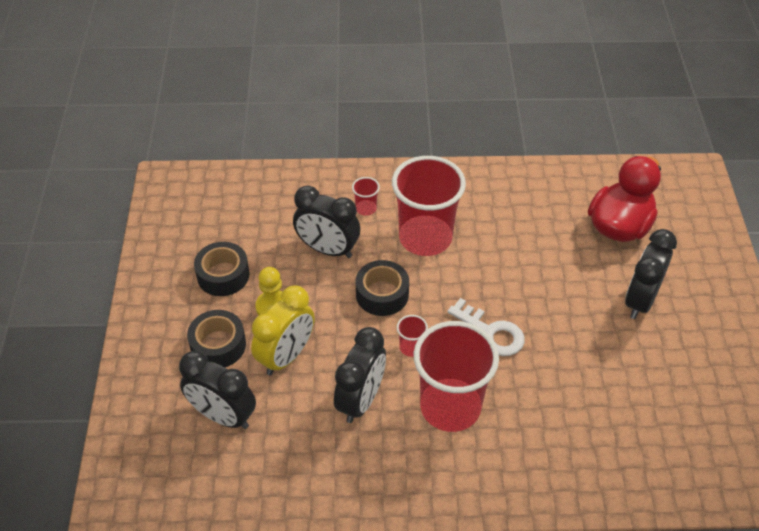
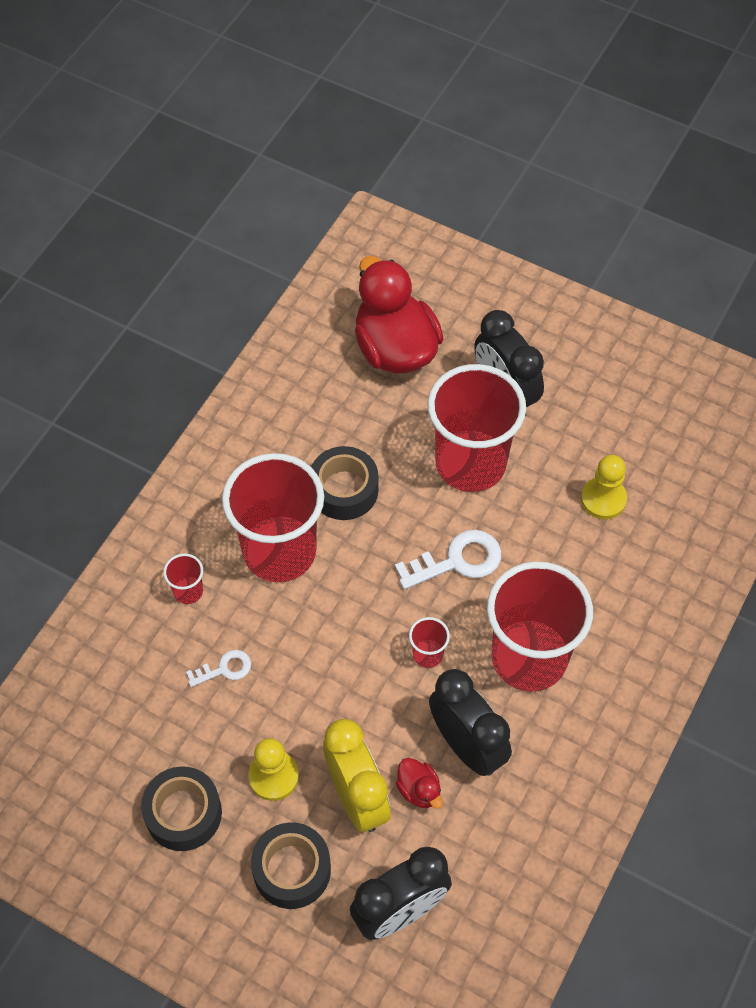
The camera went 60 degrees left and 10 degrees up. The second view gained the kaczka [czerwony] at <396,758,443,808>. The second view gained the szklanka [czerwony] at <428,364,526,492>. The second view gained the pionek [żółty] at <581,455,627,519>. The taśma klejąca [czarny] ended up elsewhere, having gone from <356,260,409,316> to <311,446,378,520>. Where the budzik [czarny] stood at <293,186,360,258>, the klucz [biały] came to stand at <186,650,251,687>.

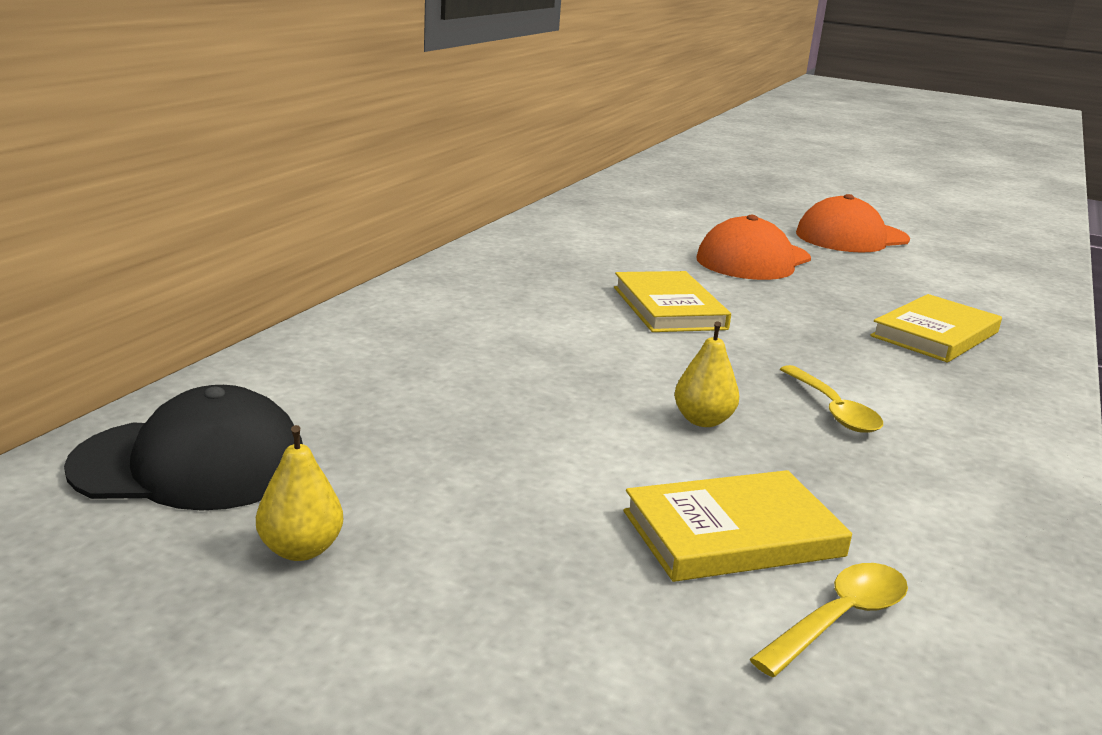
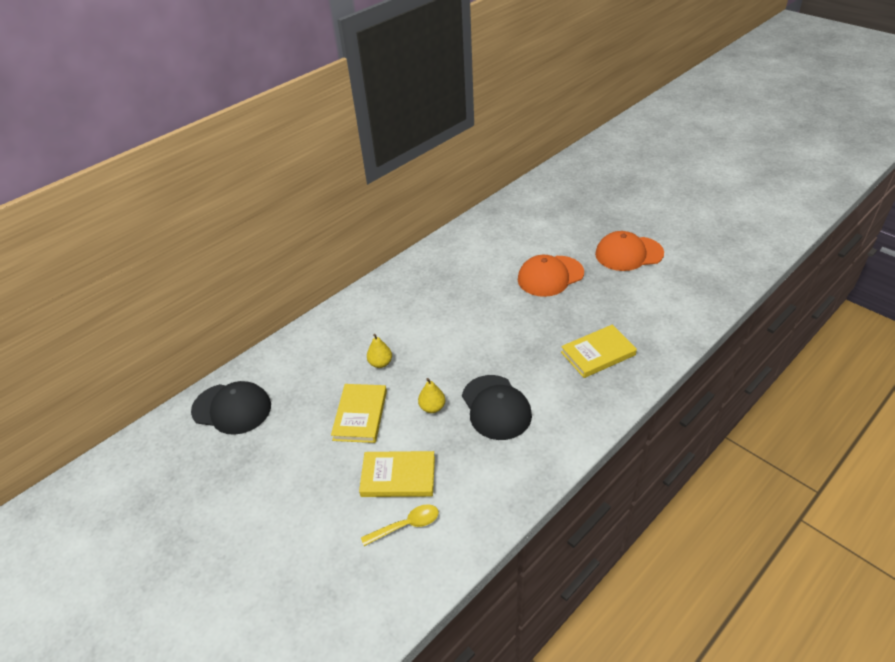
The camera went 25 degrees right and 20 degrees up. The gruszka [żółty] ended up elsewhere, having gone from <256,425,343,561> to <367,334,392,368>. The książka [żółty] ended up elsewhere, having gone from <614,271,731,332> to <331,384,387,443>. Where the łyżka [żółty] stood at <780,365,883,433>, the czapka [czarny] came to stand at <462,375,532,440>.

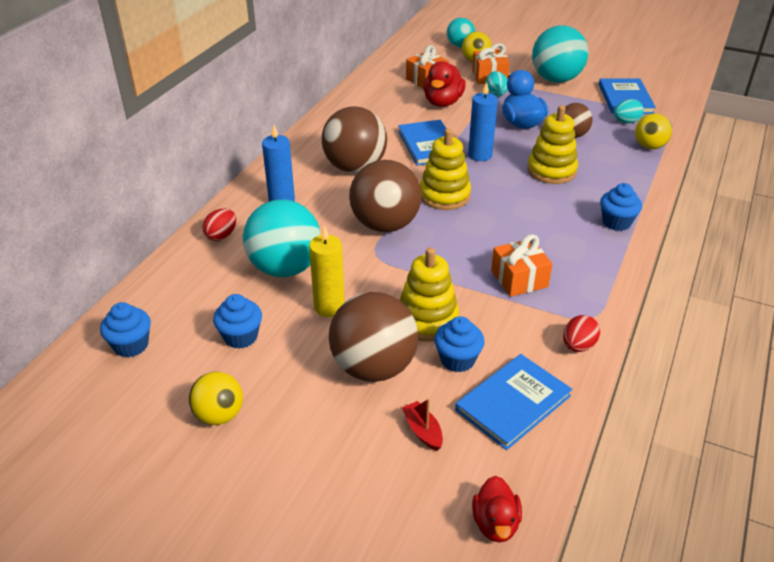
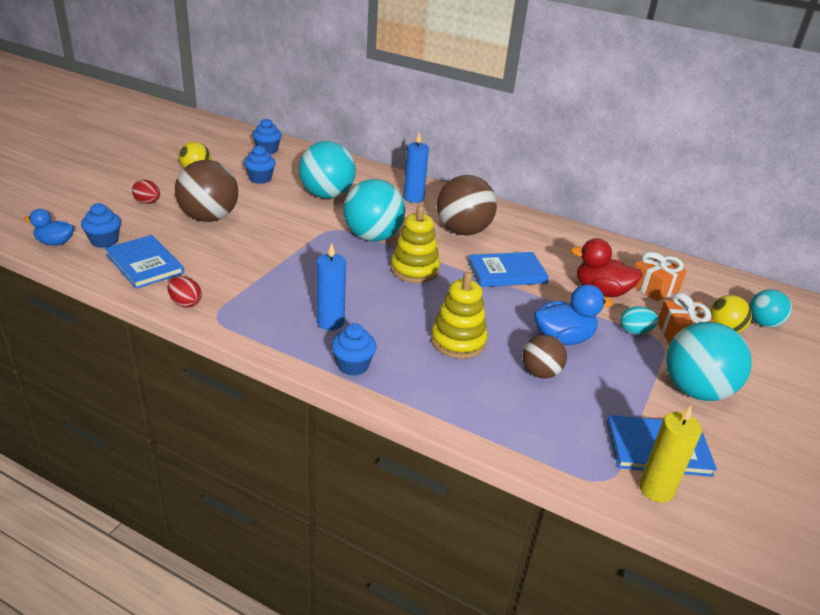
The camera went 90 degrees right and 5 degrees down. The second view lost the zabawka nakładanka [żółty] at <400,247,459,342>. The second view lost the łódka [czerwony] at <402,399,443,451>. The second view lost the prezent [pomarańczowy] at <491,234,552,297>. The second view lost the jajko [turkusowy] at <614,99,644,123>. The second view lost the piłka [żółty] at <635,113,672,149>. The jajko [czerwony] ended up elsewhere, having gone from <202,208,236,241> to <132,180,160,204>. The świeca [żółty] ended up elsewhere, having gone from <309,226,345,317> to <639,405,702,503>. The muffinka [niebieski] ended up elsewhere, having gone from <434,316,485,372> to <81,203,121,248>. The świeca [niebieski] ended up elsewhere, having gone from <468,82,498,161> to <317,243,346,330>. What was the piłka [brązowy] at <349,160,422,232> turned into the piłka [turkusowy] at <343,179,405,241>. What was the kaczka [czerwony] at <472,476,522,543> turned into the kaczka [niebieski] at <24,209,74,246>.

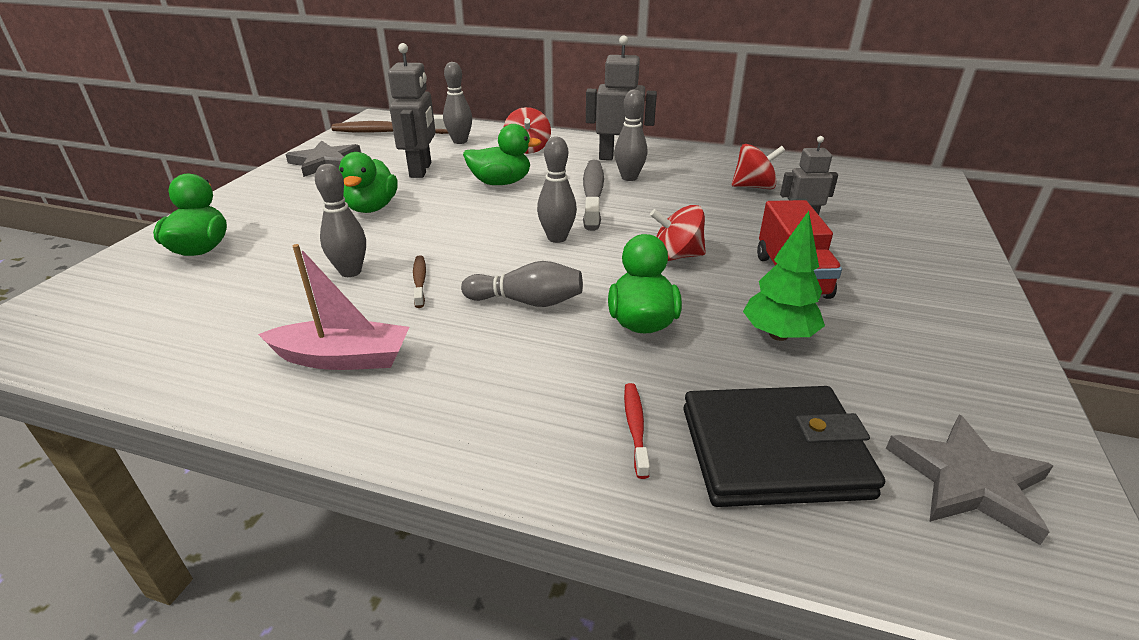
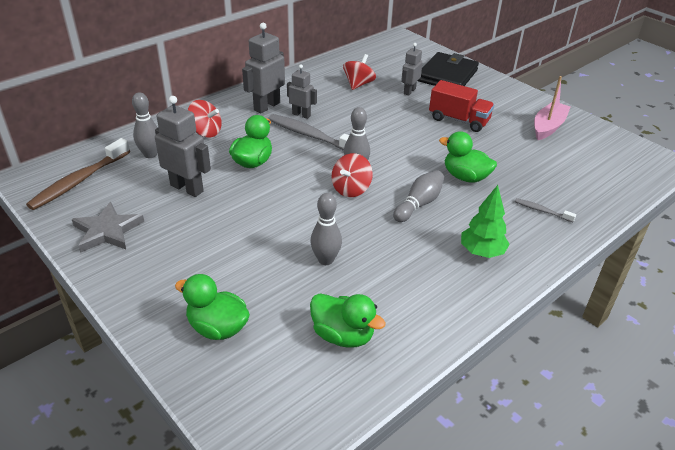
The camera went 60 degrees left and 5 degrees up. The second view lost the szczoteczka do zębów [brązowy] at <413,255,426,308>. The second view lost the gwiazda [szary] at <886,414,1053,545>. The łódka [różowy] ended up elsewhere, having gone from <258,244,409,370> to <534,76,570,140>. The kaczka [zielony] ended up elsewhere, having gone from <339,152,397,213> to <310,293,386,348>. The bączek [czerwony] ended up elsewhere, having gone from <650,205,706,261> to <331,153,373,197>. The portfel [czarny] ended up elsewhere, having gone from <683,386,885,507> to <418,52,479,86>. The drzewko [zielony] ended up elsewhere, having gone from <743,211,825,341> to <461,185,510,258>. Where the kręgiel [szary] stood at <614,90,647,181>, the robot [szary] came to stand at <287,64,317,119>. What was the szczoteczka do zębów [czerwony] at <624,383,650,479> turned into the szczoteczka do zębów [szary] at <515,198,576,222>.

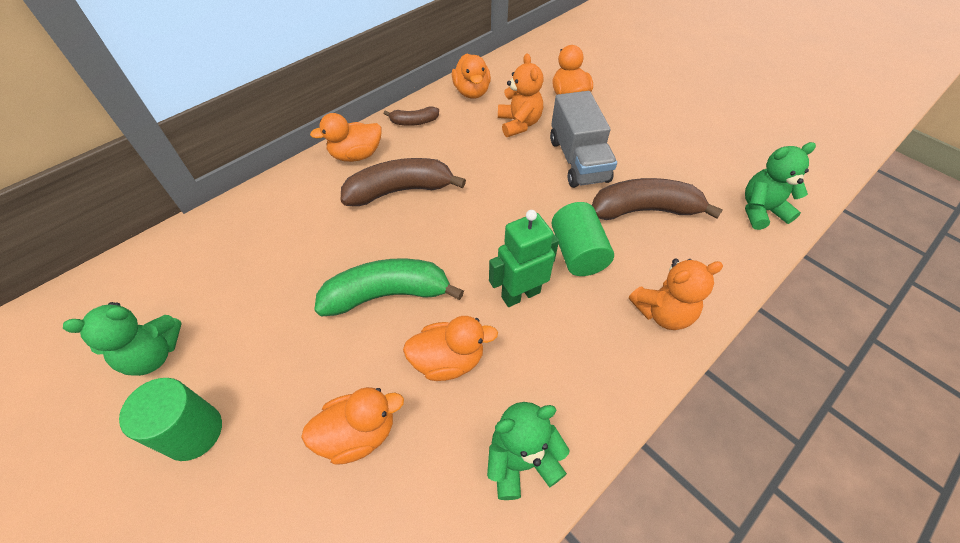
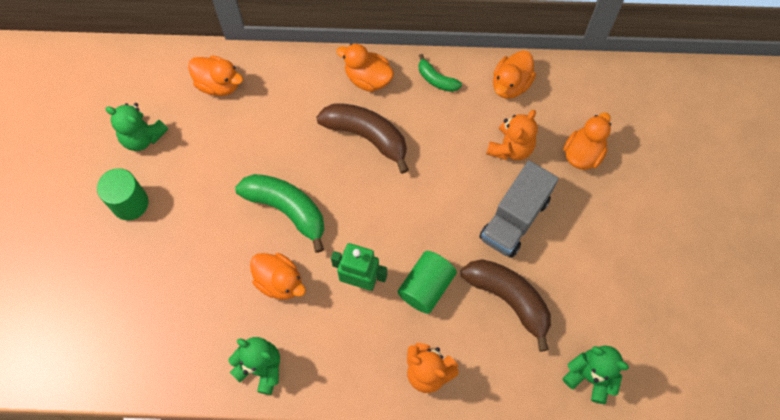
The camera went 45 degrees right and 15 degrees up. The kaczka [pomarańczowy] ended up elsewhere, having gone from <301,387,404,465> to <188,55,243,96>. What was the banan [brązowy] at <384,106,439,126> turned into the banan [zielony] at <419,54,462,92>.

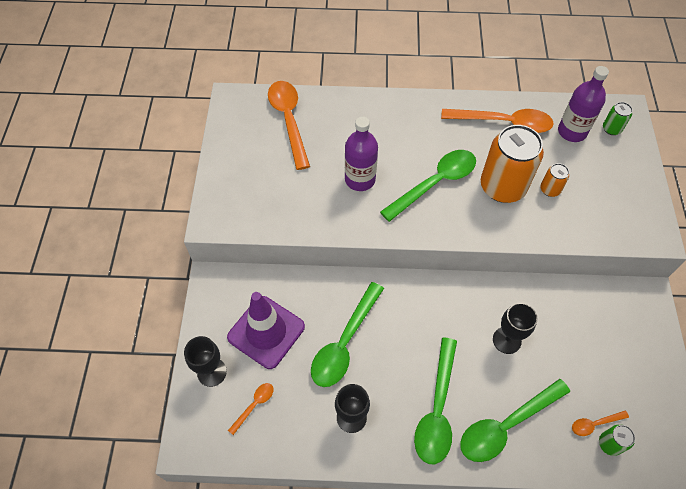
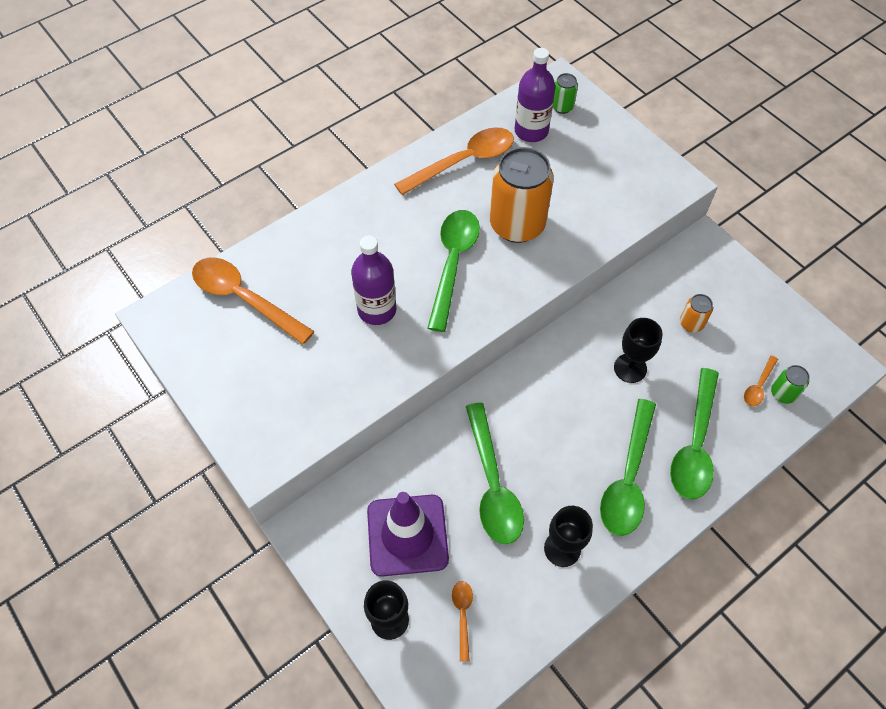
The camera went 40 degrees left and 0 degrees up. The puszka [pomarańczowy] ended up elsewhere, having gone from <540,163,569,197> to <680,294,713,332>. The łyżka [zielony] at <414,337,457,464> ended up facing another way, 45 degrees clockwise from before.

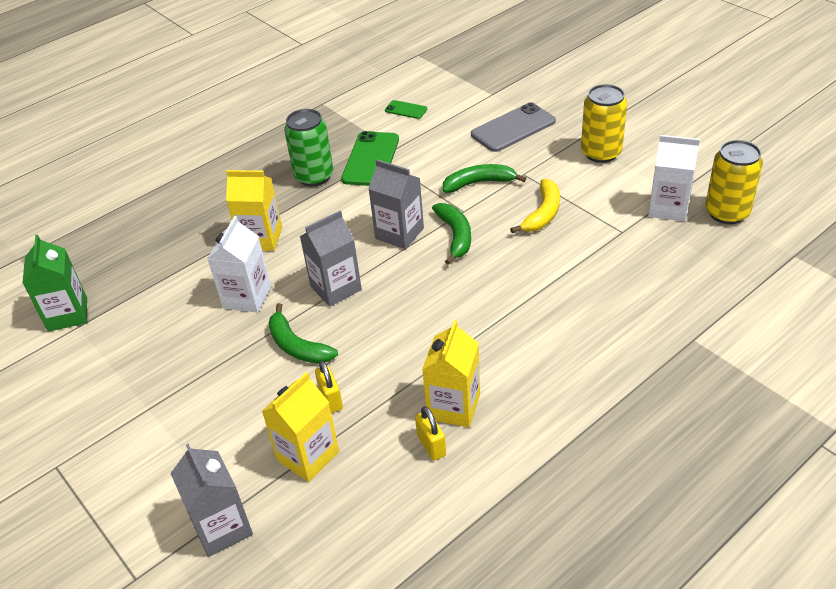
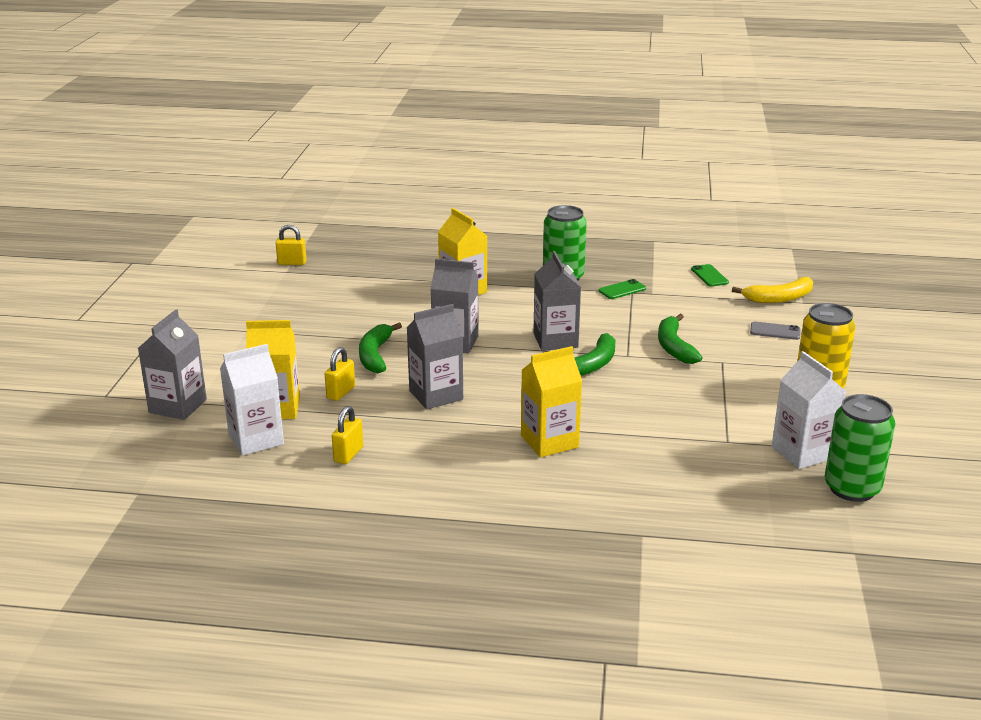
The camera went 45 degrees right and 15 degrees down. The second view gained the karton mleka [szary] at <407,304,463,409>. The karton mleka [biały] ended up elsewhere, having gone from <207,216,271,313> to <220,344,284,456>. The karton mleka [żółty] ended up elsewhere, having gone from <422,320,480,427> to <521,346,582,457>. The banan [żółty] ended up elsewhere, having gone from <510,179,560,233> to <732,277,813,303>. Where the karton mleka [zielony] stood at <22,234,87,332>, the kłódka [żółty] came to stand at <276,225,307,265>. What was the puszka [żółty] at <705,140,763,224> turned into the puszka [zielony] at <825,394,895,502>. The banan [zielony] at <443,164,526,193> ended up facing another way, 135 degrees counterclockwise from before. The size of the telefon [zielony] at <341,131,399,186> changed by a factor of 0.51. The size of the telefon [szary] at <471,102,556,152> changed by a factor of 0.51.

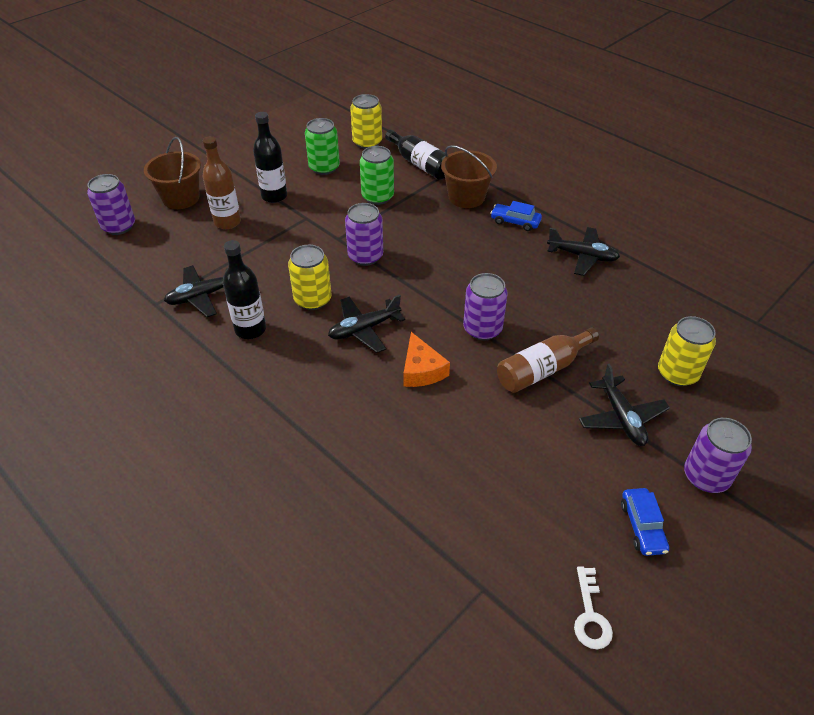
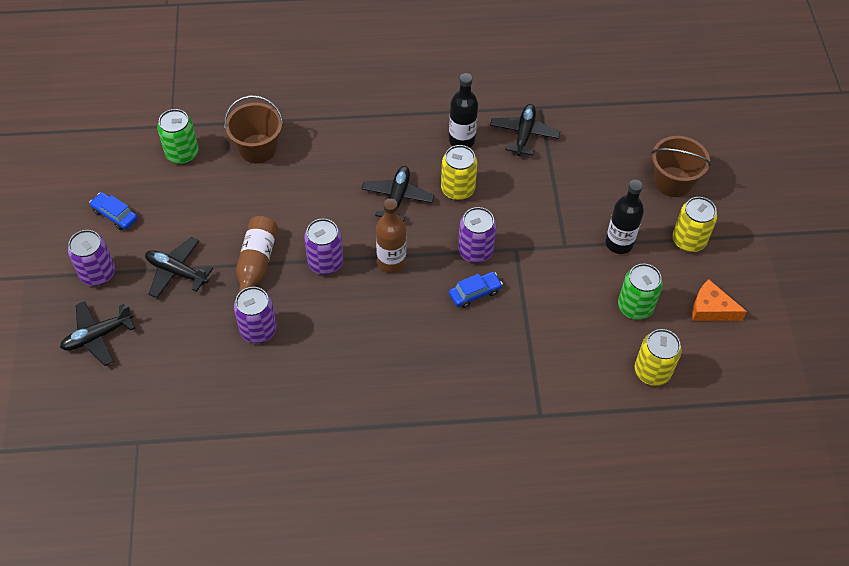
The camera went 130 degrees right and 10 degrees up. The second view lost the butelka [czarny] at <385,130,448,180>. The second view lost the klucz [biały] at <574,566,613,649>. The puszka [fioletowy] ended up elsewhere, having gone from <87,174,135,235> to <234,287,277,343>. The butelka [brązowy] ended up elsewhere, having gone from <203,136,241,229> to <376,199,406,273>. The puszka [zielony] ended up elsewhere, having gone from <360,146,394,205> to <157,109,199,164>. The ser [pomarańczowy] ended up elsewhere, having gone from <403,332,450,387> to <692,279,747,321>. The wiadro [brązowy] ended up elsewhere, having gone from <441,145,497,208> to <224,95,283,163>. The samochód [niebieski] ended up elsewhere, having gone from <490,201,542,231> to <449,272,503,308>. The samolot [czarny] ended up elsewhere, having gone from <547,227,620,276> to <60,301,135,366>. The puszka [żółty] ended up elsewhere, having gone from <658,316,716,386> to <672,197,717,252>.

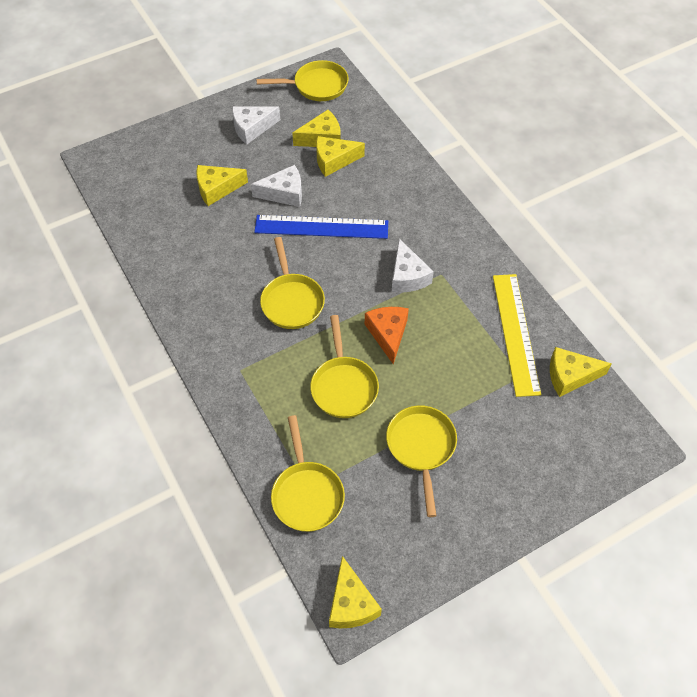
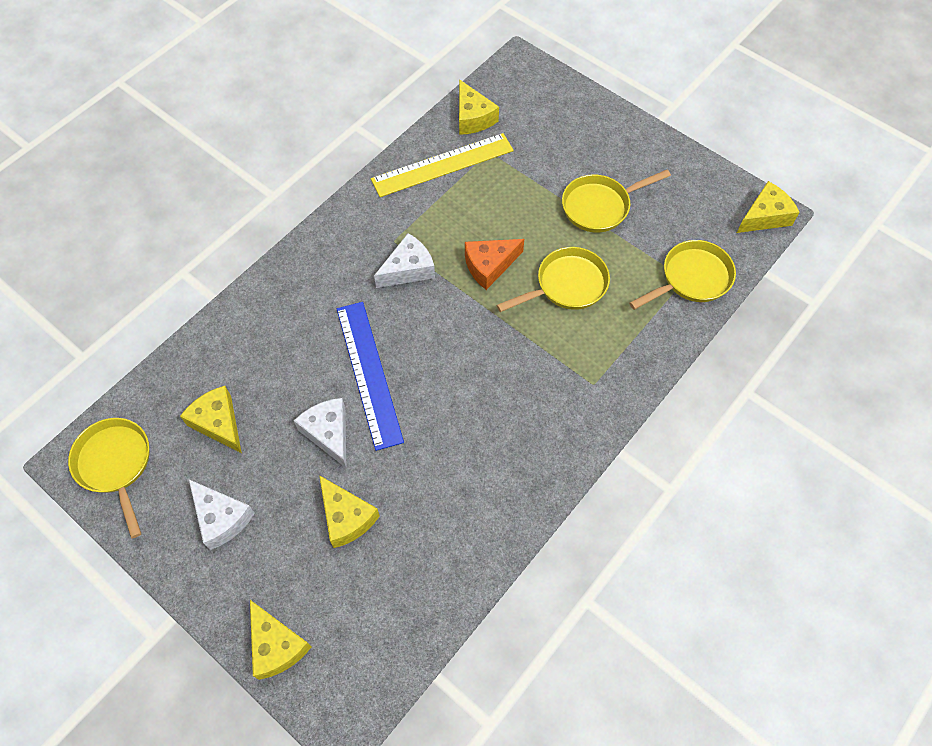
The camera went 110 degrees left and 5 degrees up. The second view lost the patelnia [żółty] at <260,237,325,329>. The ser [żółty] ended up elsewhere, having gone from <316,136,365,177> to <250,600,311,680>.

